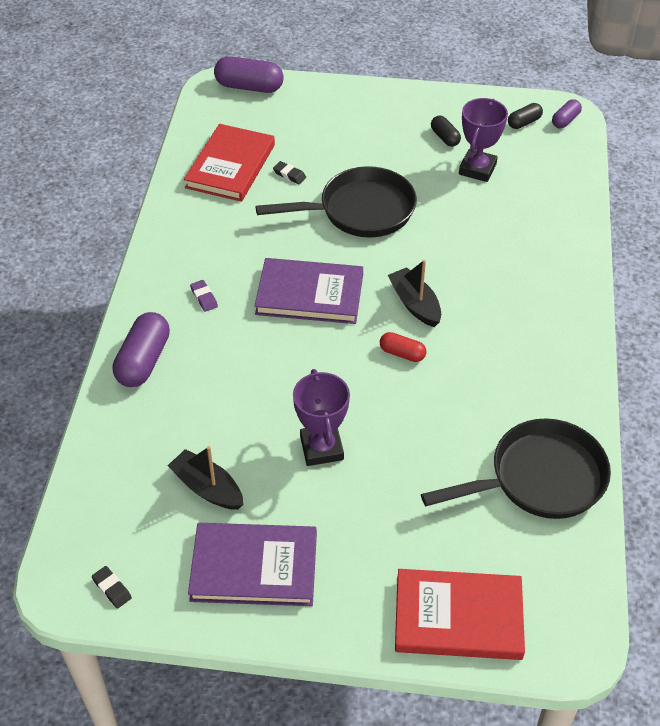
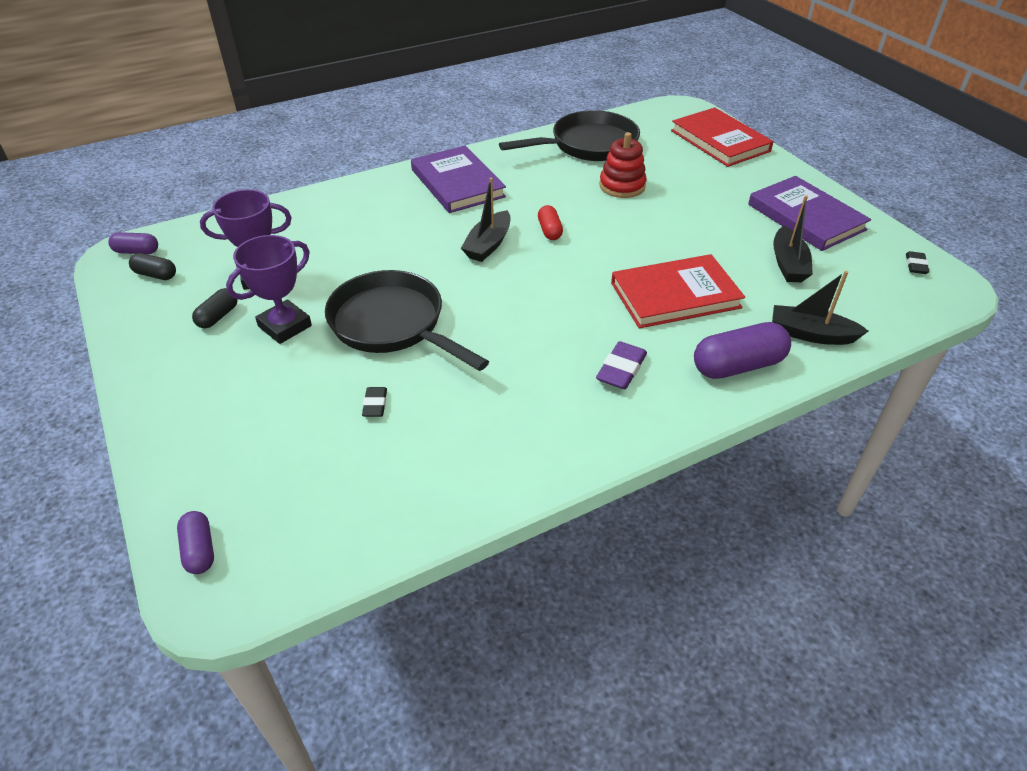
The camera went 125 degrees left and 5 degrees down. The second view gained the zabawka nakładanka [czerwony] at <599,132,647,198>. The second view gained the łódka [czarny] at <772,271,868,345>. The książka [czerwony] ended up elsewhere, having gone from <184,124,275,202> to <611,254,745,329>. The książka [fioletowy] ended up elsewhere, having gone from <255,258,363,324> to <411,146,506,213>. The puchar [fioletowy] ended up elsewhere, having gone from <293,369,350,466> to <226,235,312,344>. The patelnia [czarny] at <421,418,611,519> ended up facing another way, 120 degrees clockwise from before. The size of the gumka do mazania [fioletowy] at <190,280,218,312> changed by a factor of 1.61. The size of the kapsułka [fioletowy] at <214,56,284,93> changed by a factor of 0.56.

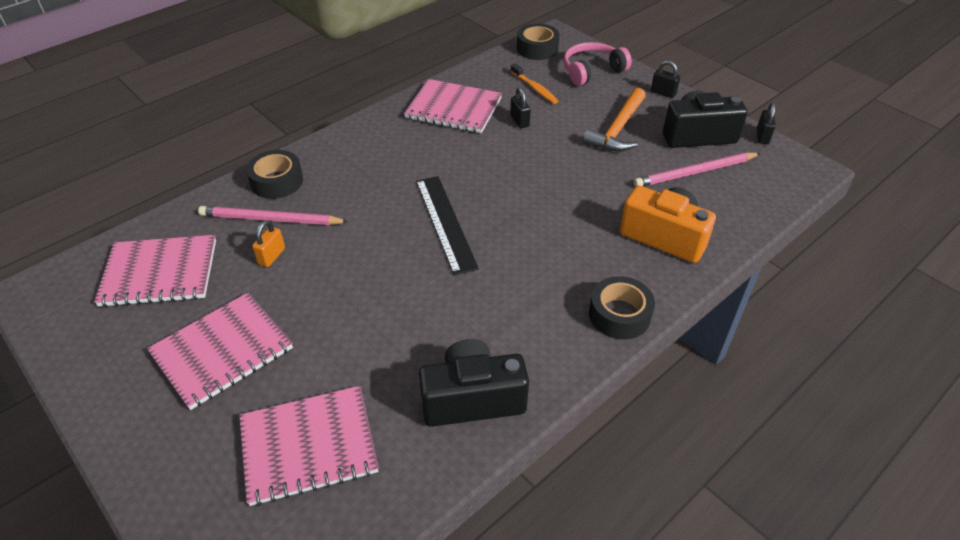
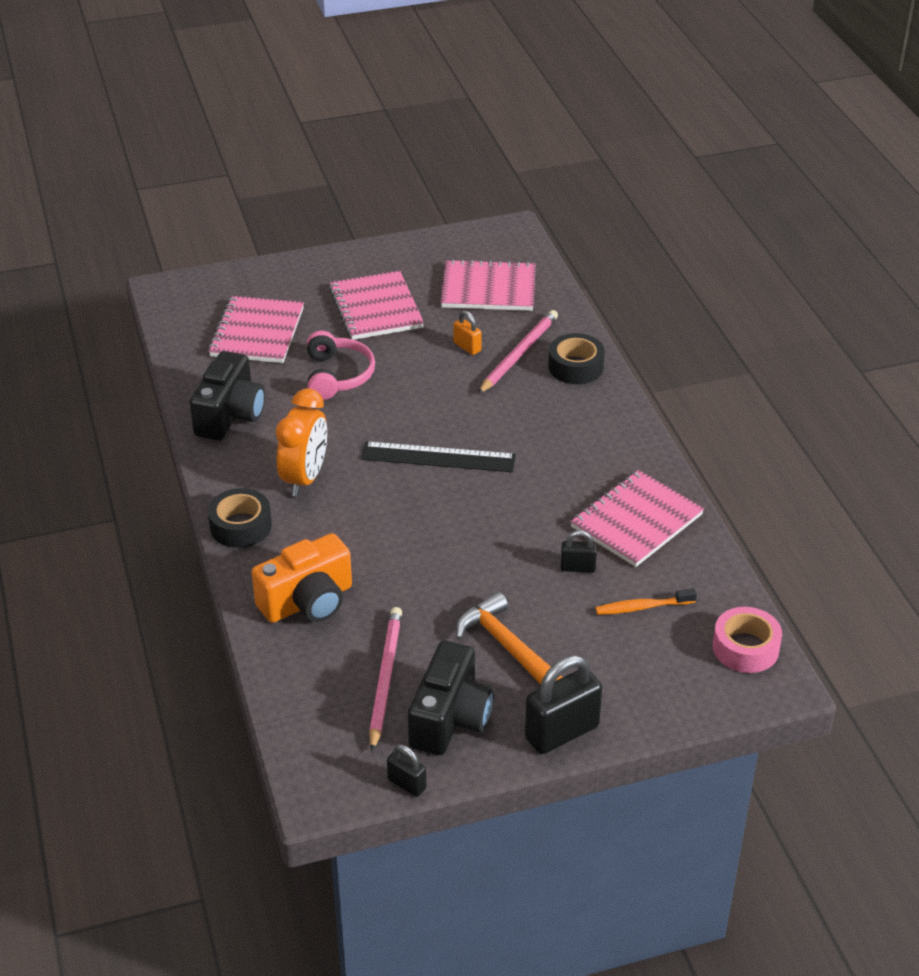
The camera went 115 degrees right and 5 degrees down. The second view gained the budzik [pomarańczowy] at <276,389,327,497>. The słuchawki [różowy] ended up elsewhere, having gone from <564,42,632,86> to <307,331,375,400>. What was the taśma klejąca [czarny] at <517,24,560,60> turned into the taśma klejąca [różowy] at <713,607,782,673>. The zeszyt [różowy] at <94,235,216,307> ended up facing another way, 75 degrees clockwise from before. The size of the kłódka [czarny] at <651,60,680,98> changed by a factor of 1.94.

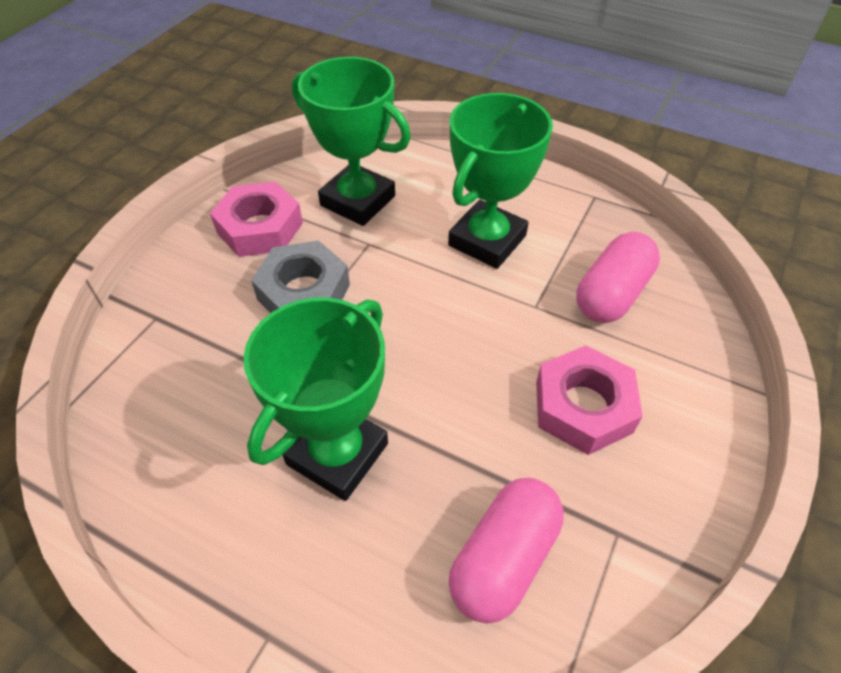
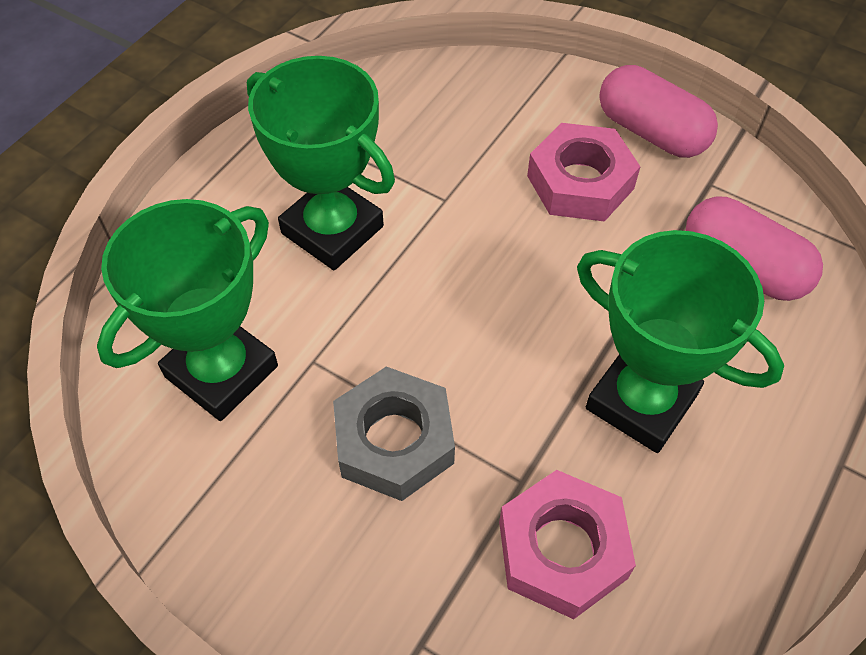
The camera went 85 degrees left and 5 degrees up. The nakrętka [różowy] ended up elsewhere, having gone from <210,182,303,257> to <499,470,636,619>. The kapsułka [różowy] ended up elsewhere, having gone from <576,232,660,323> to <599,65,718,158>.

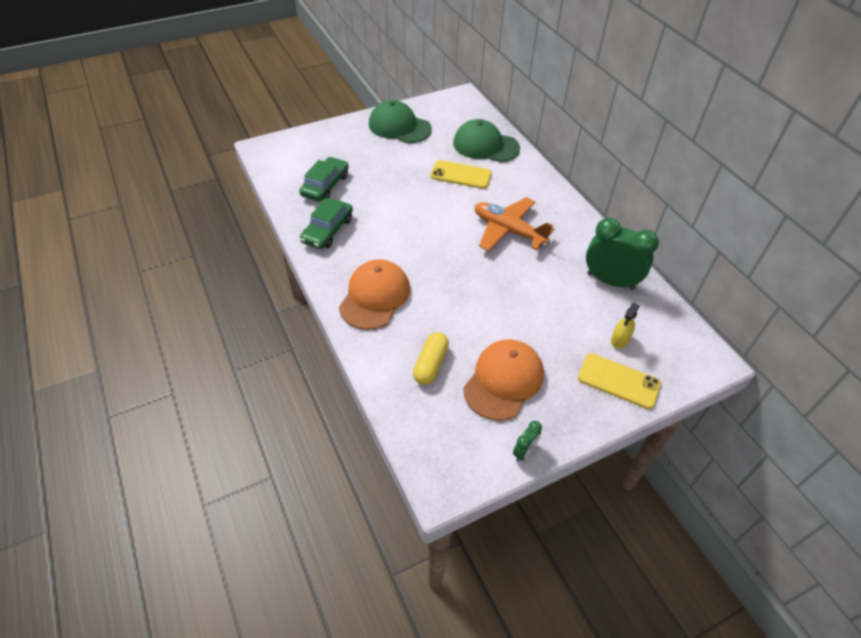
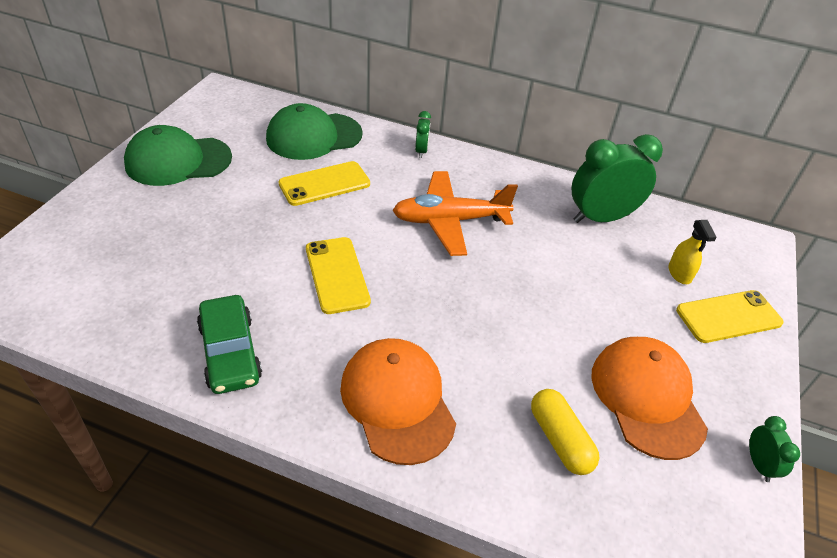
The camera went 45 degrees left and 5 degrees down. The second view lost the samochód [zielony] at <300,157,349,202>. The second view gained the telefon [żółty] at <306,237,371,314>. The second view gained the budzik [zielony] at <415,111,431,158>.

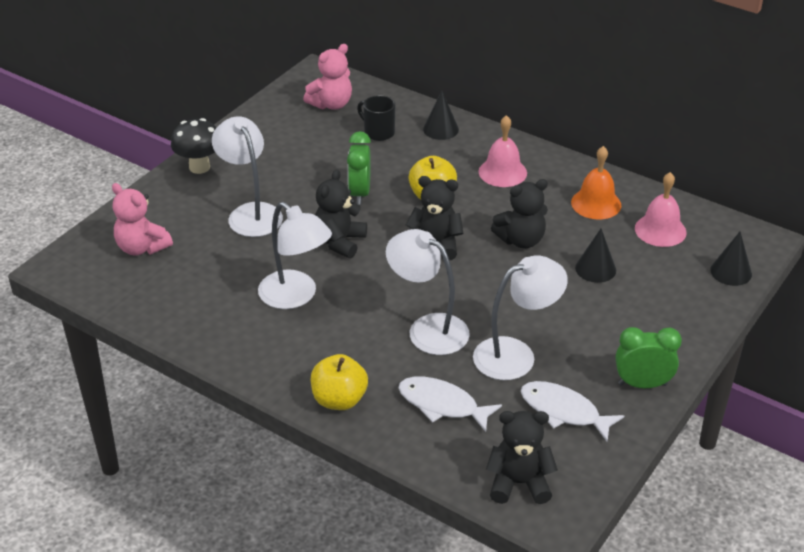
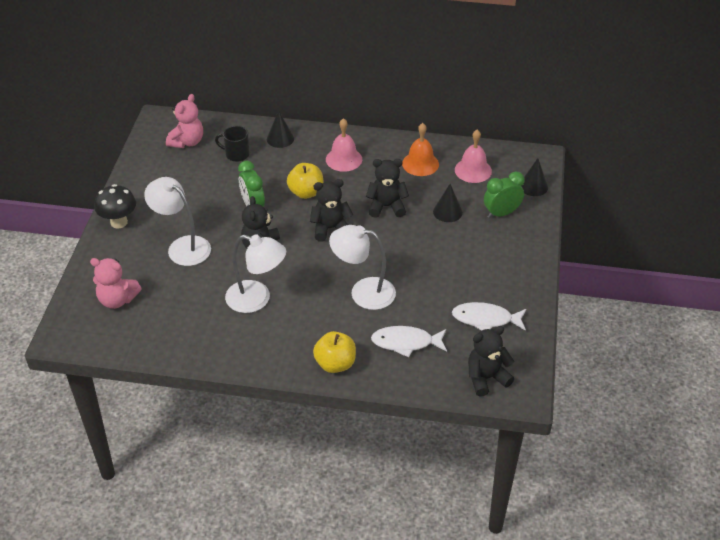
The camera went 25 degrees left and 5 degrees up. The second view lost the lampka [biały] at <473,255,568,380>. The budzik [zielony] ended up elsewhere, having gone from <616,327,682,388> to <484,172,524,218>. The miś [czarny] at <491,179,548,248> ended up facing another way, 135 degrees counterclockwise from before.

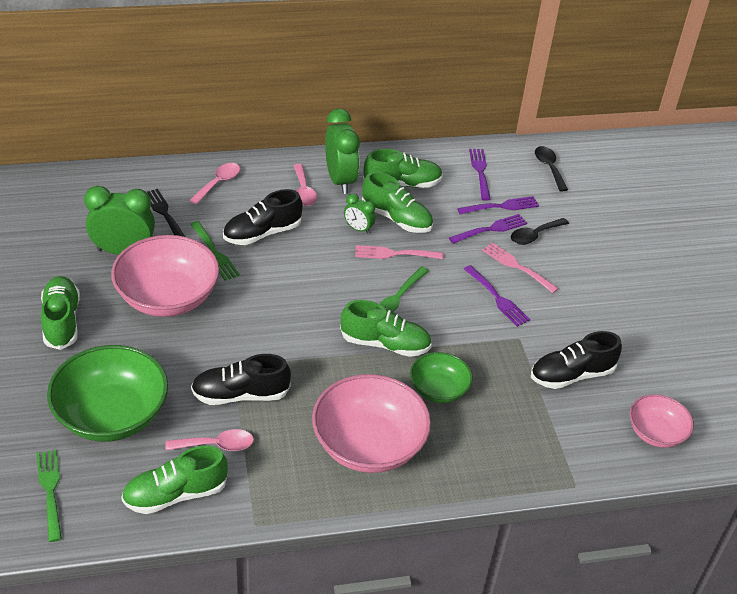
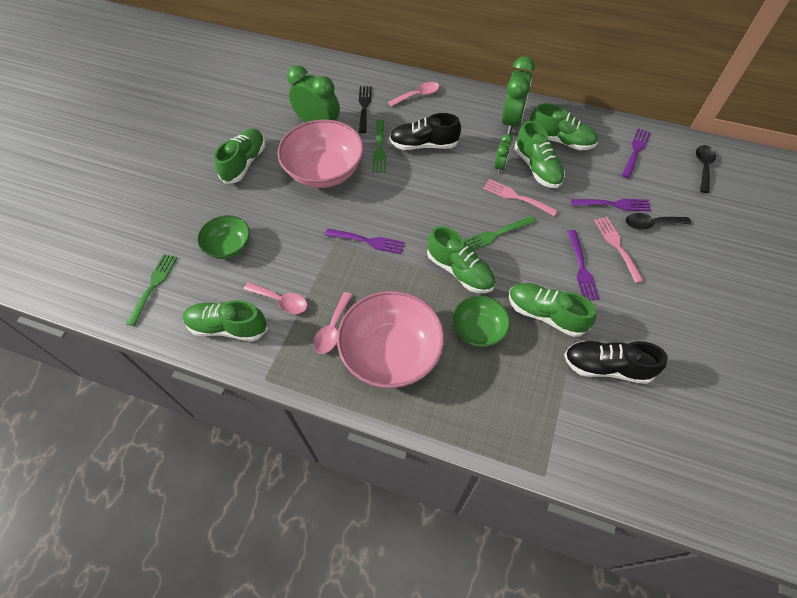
The camera went 35 degrees right and 15 degrees up. The second view lost the but [czarny] at <191,354,291,405>. The second view lost the miska [różowy] at <629,394,694,448>. The second view gained the but [zielony] at <509,283,596,337>. The łyżka [różowy] ended up elsewhere, having gone from <293,164,317,206> to <314,292,353,354>. The widelec [fioletowy] ended up elsewhere, having gone from <457,196,539,214> to <325,229,405,254>. The budzik [zielony] at <344,194,376,234> ended up facing another way, 135 degrees counterclockwise from before. The size of the miska [zielony] at <47,345,168,442> changed by a factor of 0.56.

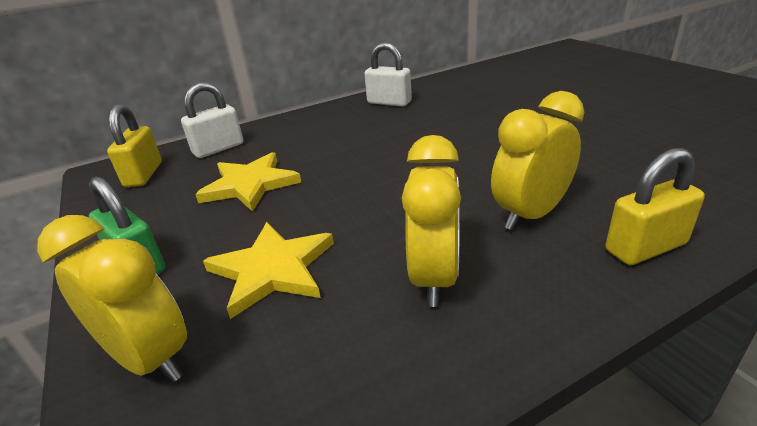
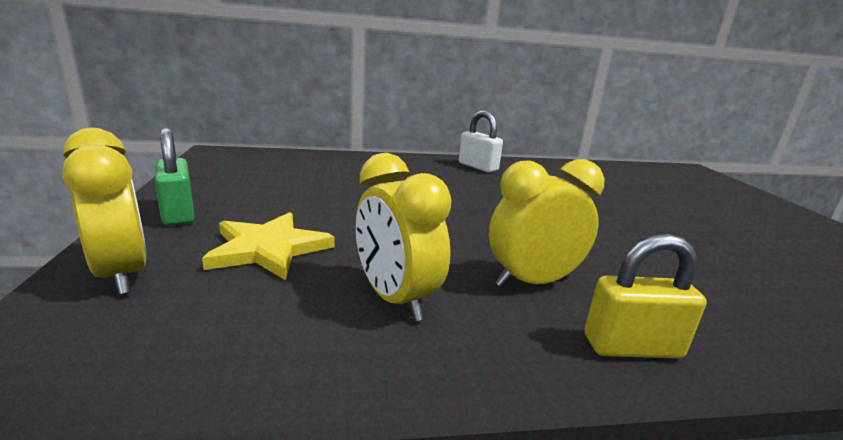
The camera went 15 degrees right and 10 degrees down. The second view lost the kłódka [żółty] at <107,104,162,187>. The second view lost the kłódka [biały] at <181,82,243,158>. The second view lost the gwiazda [żółty] at <195,152,302,212>. The budzik [żółty] at <402,135,461,307> ended up facing another way, 120 degrees clockwise from before.

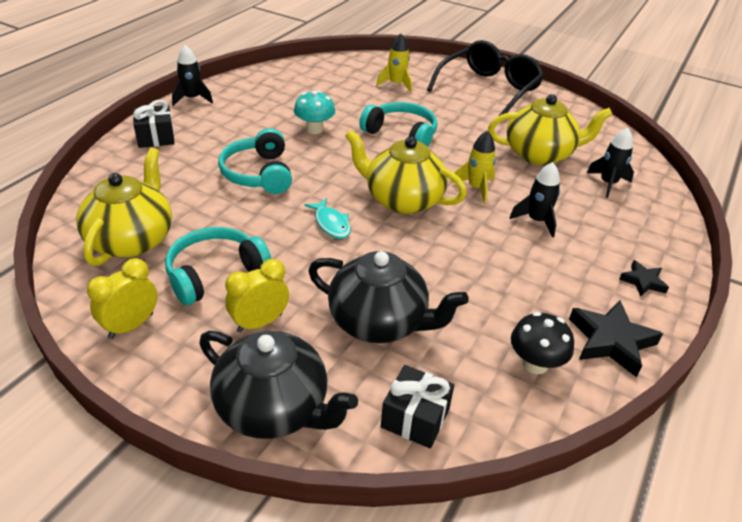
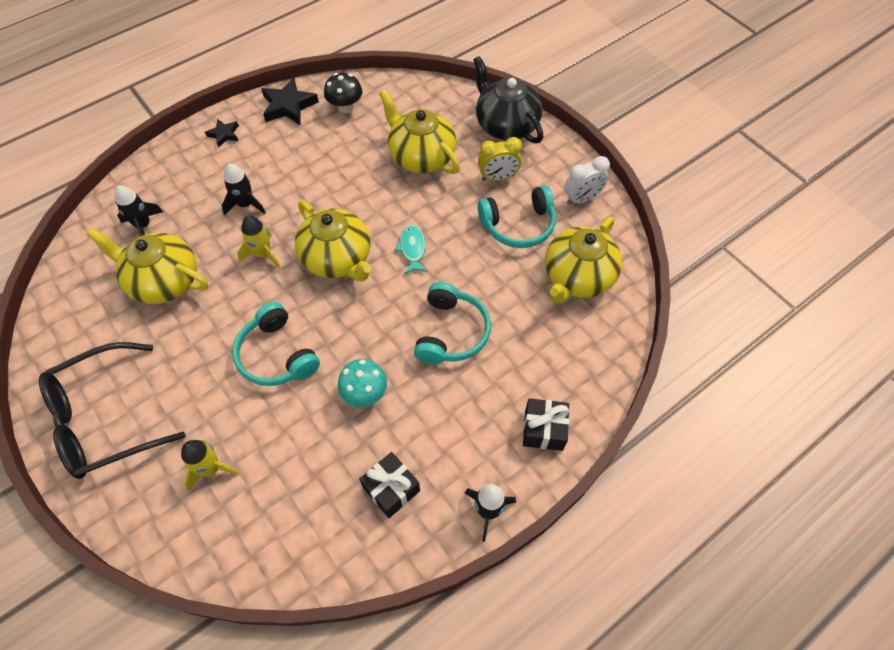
The camera went 155 degrees left and 20 degrees up. The prezent [czarny] ended up elsewhere, having gone from <381,365,454,448> to <359,452,420,518>. What was the budzik [żółty] at <87,258,157,339> turned into the budzik [biały] at <564,156,610,205>. What was the imbryk [czarny] at <308,251,469,343> turned into the imbryk [żółty] at <379,90,460,174>.

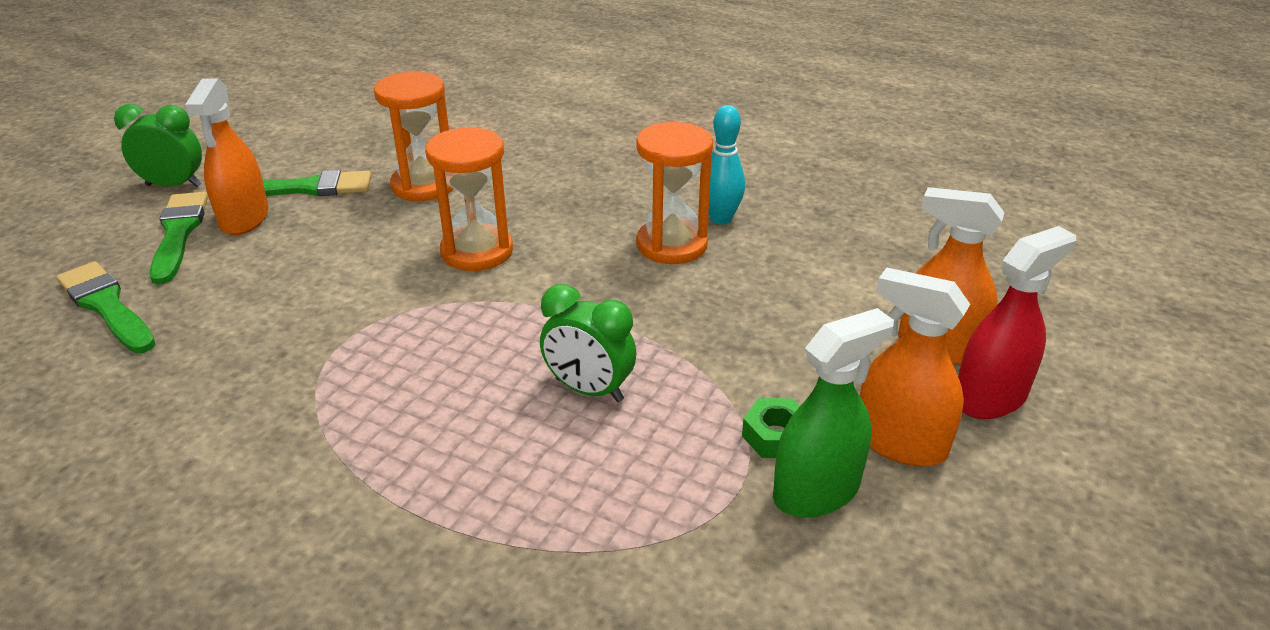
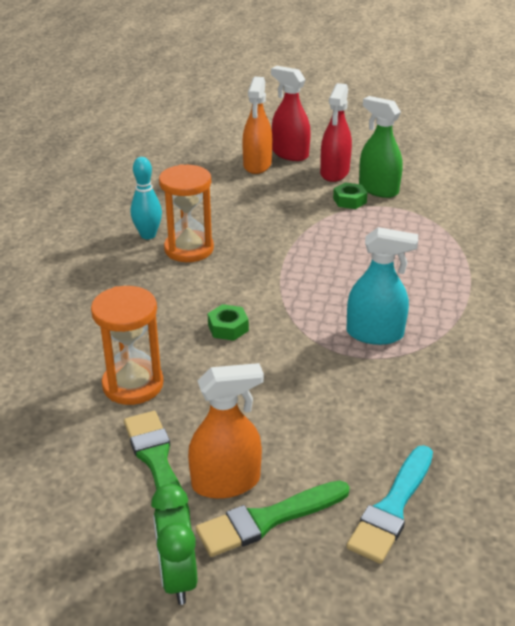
The camera went 105 degrees left and 0 degrees up. The second view lost the budzik [zielony] at <540,284,636,402>. The second view gained the spryskiwacz [turkusowy] at <347,227,418,345>. Where the klepsydra [pomarańczowy] stood at <425,127,513,271>, the nakrętka [zielony] came to stand at <207,304,249,341>. What was the pędzel [zielony] at <57,261,156,353> turned into the pędzel [turkusowy] at <346,445,433,564>. What was the spryskiwacz [pomarańczowy] at <860,268,970,467> turned into the spryskiwacz [czerwony] at <320,83,352,182>.

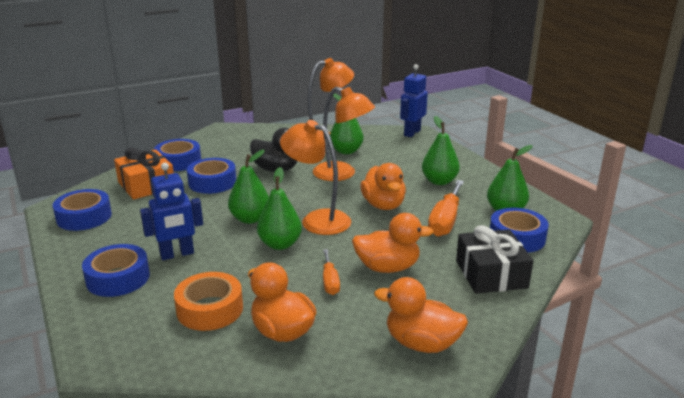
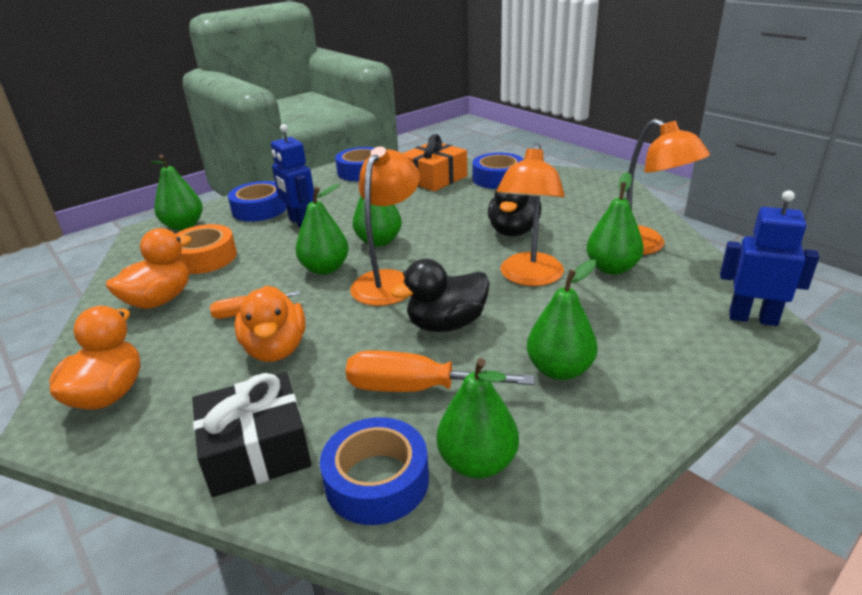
The camera went 80 degrees right and 5 degrees up. The second view lost the taśma klejąca [niebieski] at <187,158,236,194>. The second view gained the gruszka [zielony] at <151,155,203,230>. What was the kaczka [pomarańczowy] at <360,163,406,210> turned into the kaczka [czarny] at <391,259,490,332>.

